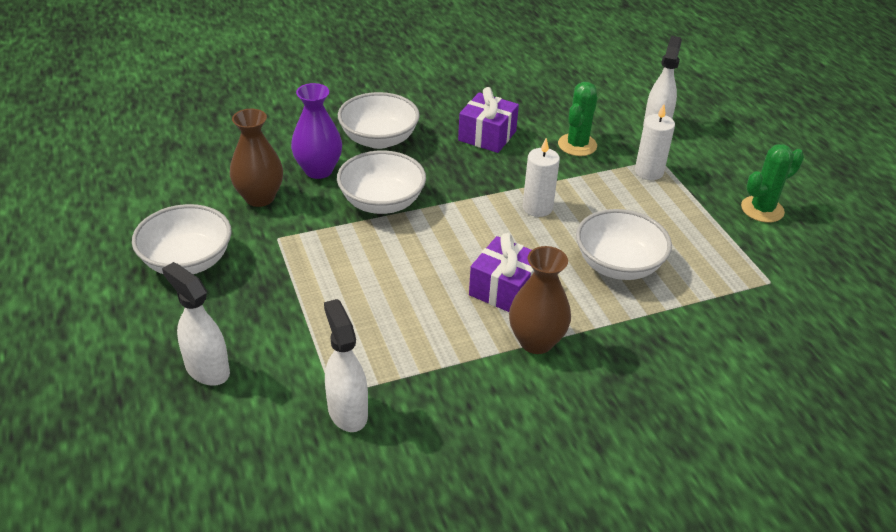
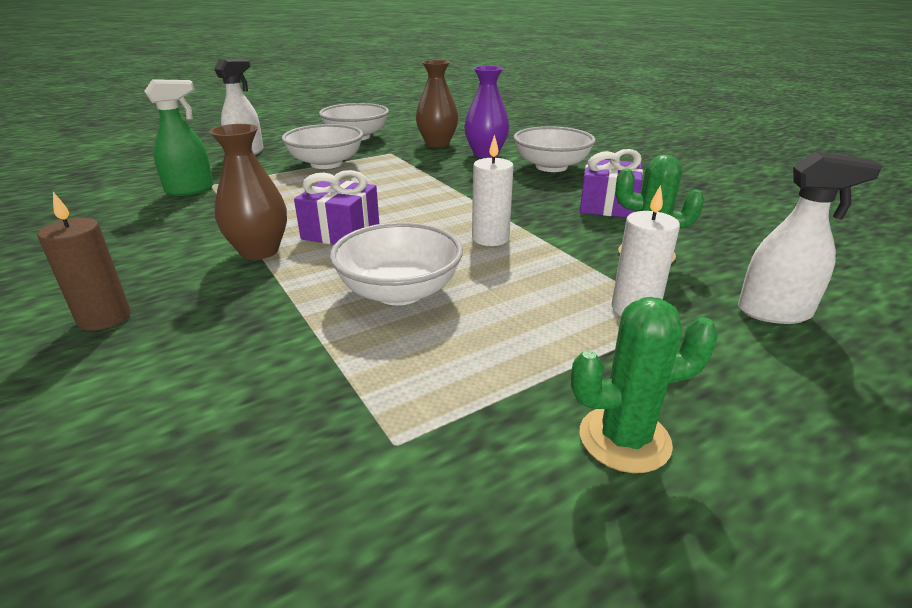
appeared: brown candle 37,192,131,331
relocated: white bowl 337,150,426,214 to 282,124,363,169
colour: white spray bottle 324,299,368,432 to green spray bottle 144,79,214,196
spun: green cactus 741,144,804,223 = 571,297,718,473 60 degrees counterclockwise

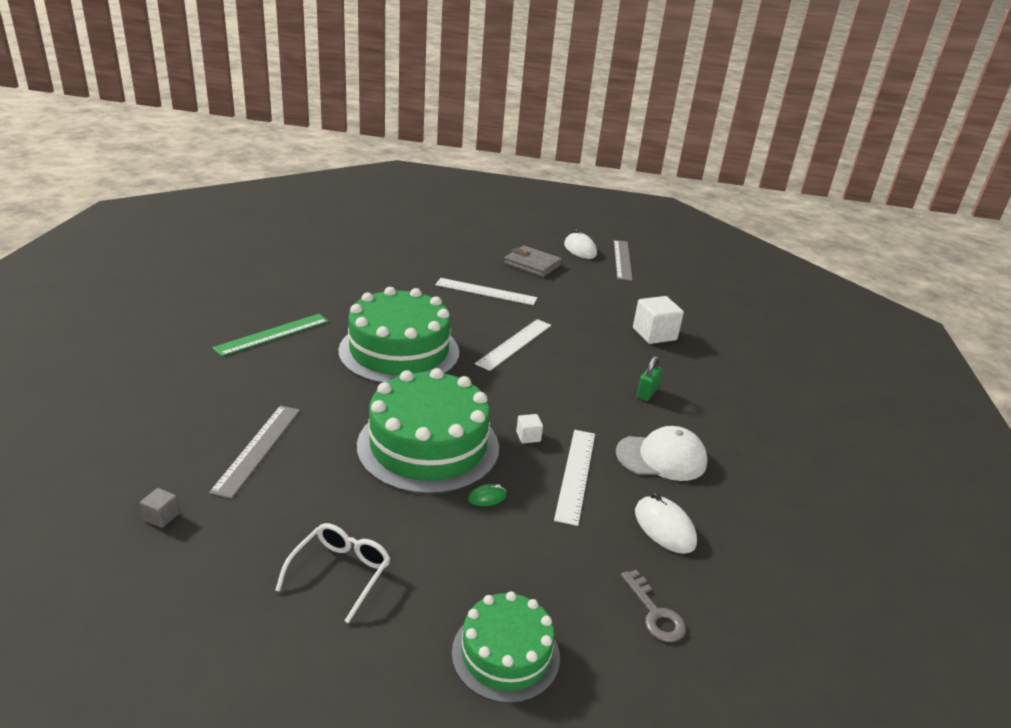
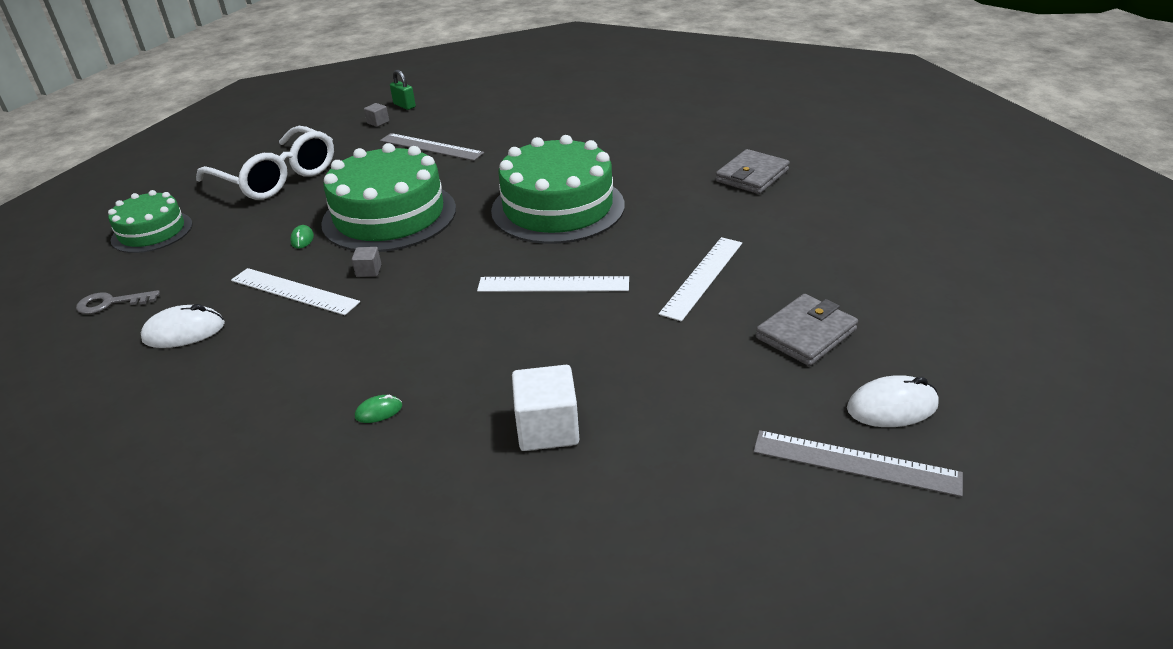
missing: green ruler 212,314,329,357; white cap 616,426,707,481
appeared: grey wallet 716,149,790,194; green mouse 355,395,402,423
relocated: green padlock 637,356,662,401 to 390,70,416,110
colour: white cube 516,414,543,444 to grey cube 352,247,381,277
spun: white ruler 475,319,551,371 = 477,276,629,292 45 degrees counterclockwise
size: white glasses 275,523,391,623 = 196,126,334,200 x1.79

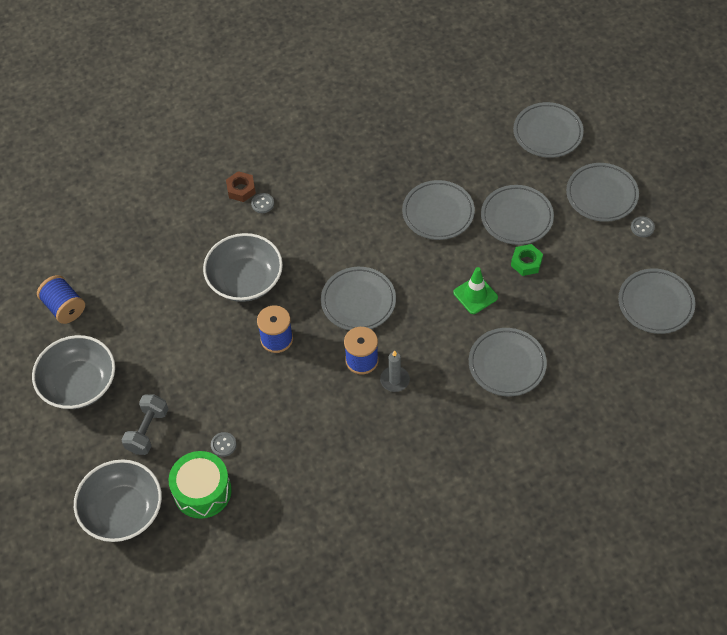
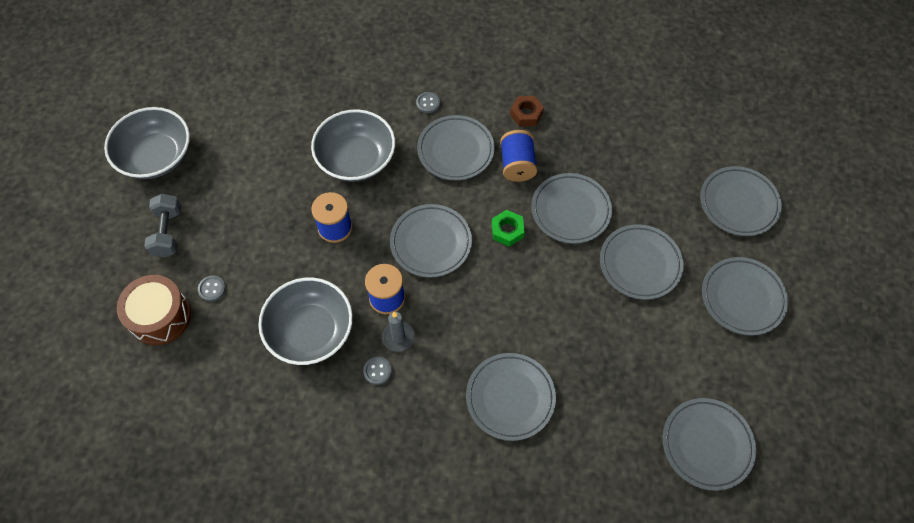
missing: green traffic cone 453,267,498,314
appeared: grey plate 417,115,494,181
relocated: brown nut 226,171,256,202 to 510,96,544,127; grey button 631,216,655,237 to 363,357,392,385; green nut 511,244,543,276 to 492,210,525,247; blue spool 37,275,85,324 to 500,130,537,182; grey bowl 74,459,162,542 to 258,277,353,365
colour: green drum 169,451,232,519 to brown drum 117,275,191,345
spun: grey dumbbell 122,394,169,455 = 144,194,182,257 60 degrees counterclockwise

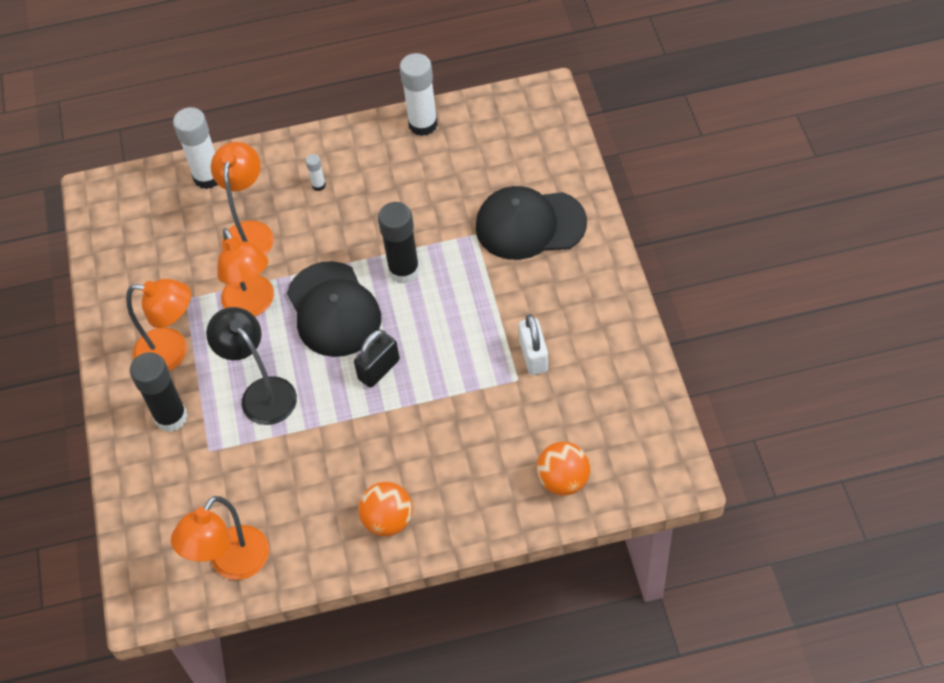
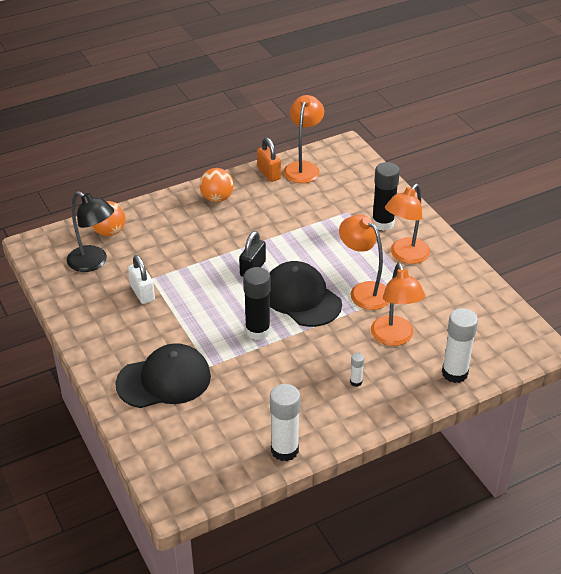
appeared: orange padlock 257,137,281,182
relocated: black lamp 206,307,297,425 to 67,191,114,272
spun: orange lamp 126,279,191,371 = 385,184,430,264 45 degrees counterclockwise

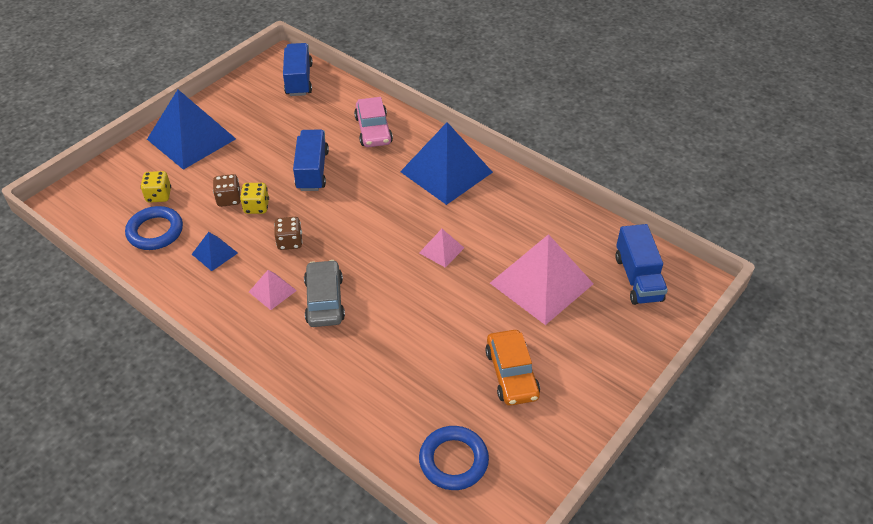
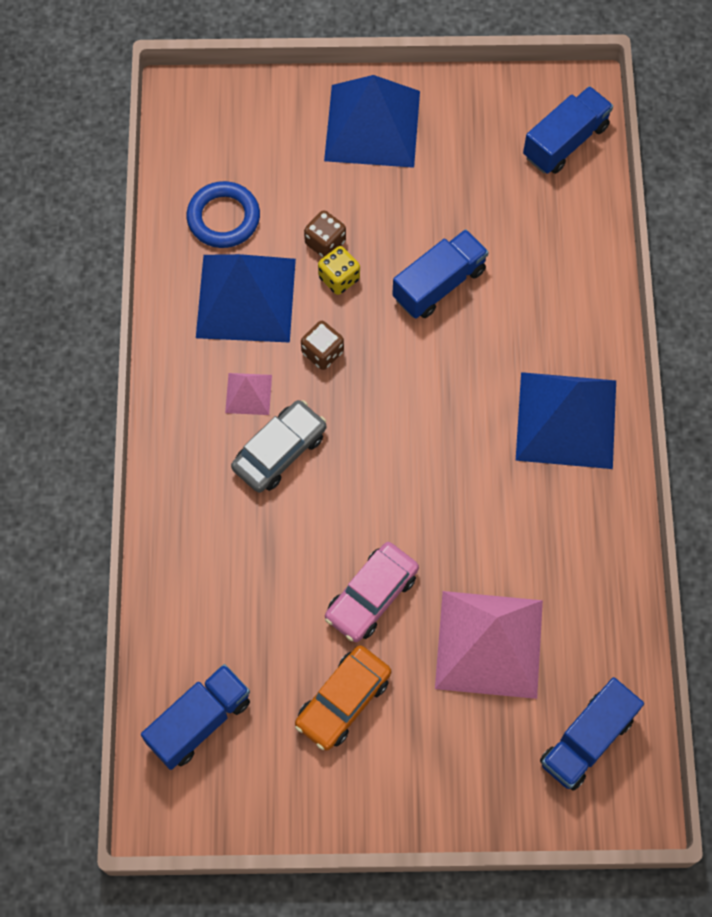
missing: yellow dice 141,171,171,202; pink pyramid 419,229,464,268
relocated: pink car 354,97,393,147 to 325,542,419,642
exchanged: blue ring 419,426,489,490 to blue truck 141,664,250,770
size: blue pyramid 192,232,238,271 = 196,254,296,343 x2.18

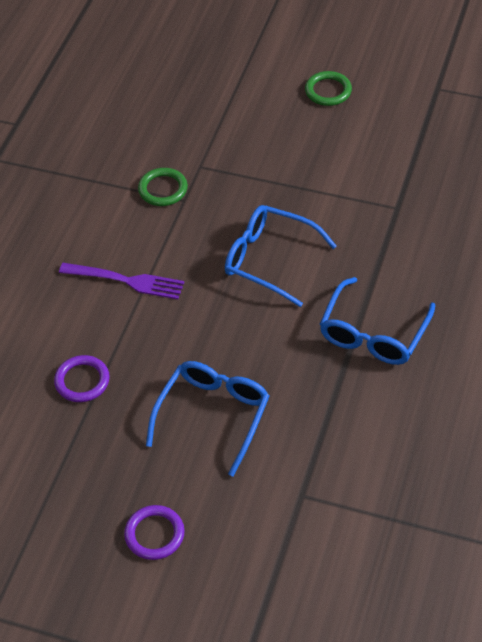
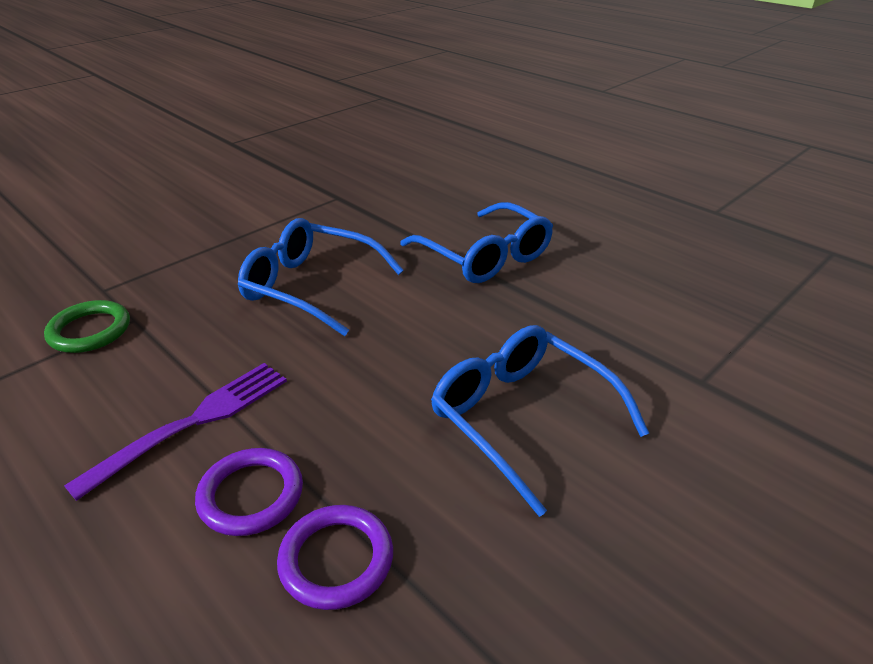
missing: green ring 305,71,352,106
relocated: purple ring 124,505,185,560 to 195,448,303,536
spun: blue glasses 225,205,337,307 = 238,218,404,336 60 degrees clockwise

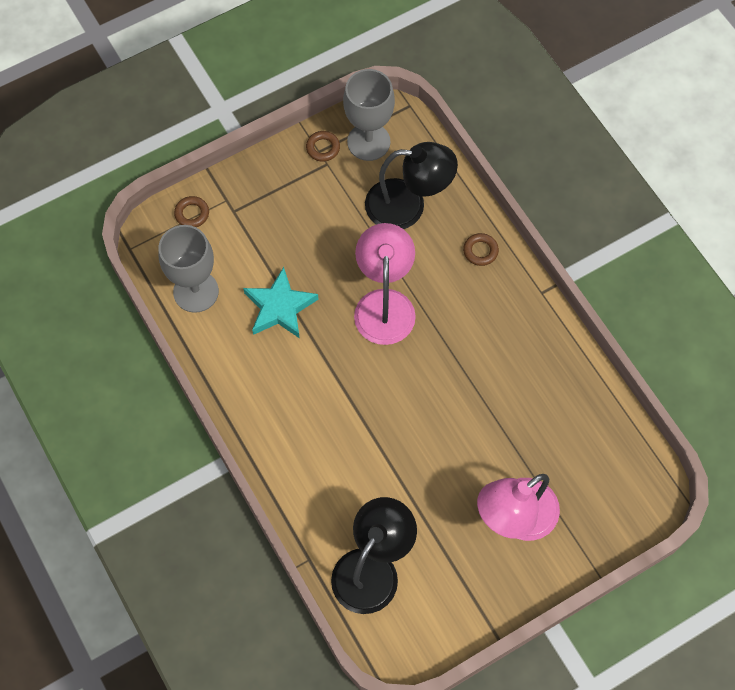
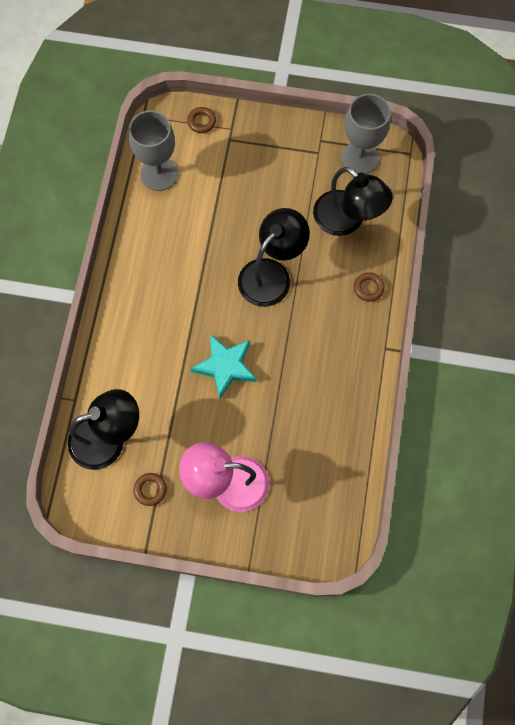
relocated: brown ring 306,131,340,162 to 133,473,167,506; turquoise star 243,267,319,339 to 191,334,257,399
colour: pink lamp 354,223,416,345 to black lamp 238,208,310,307

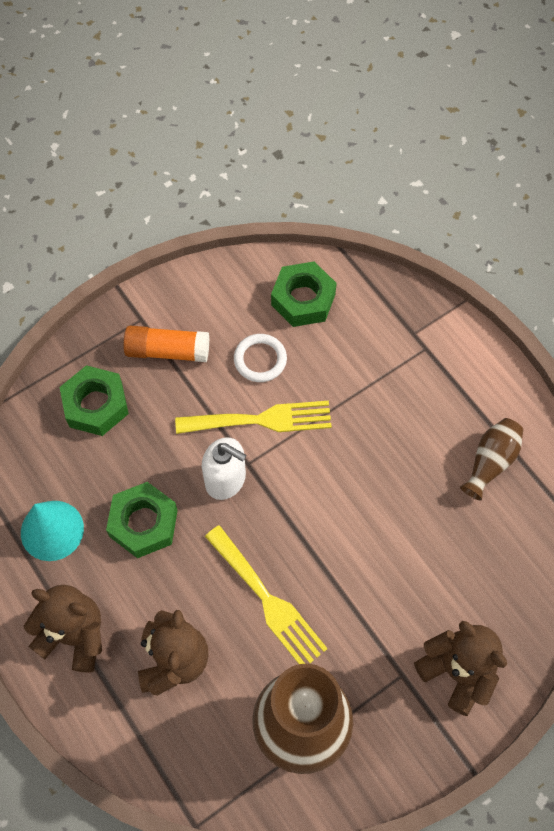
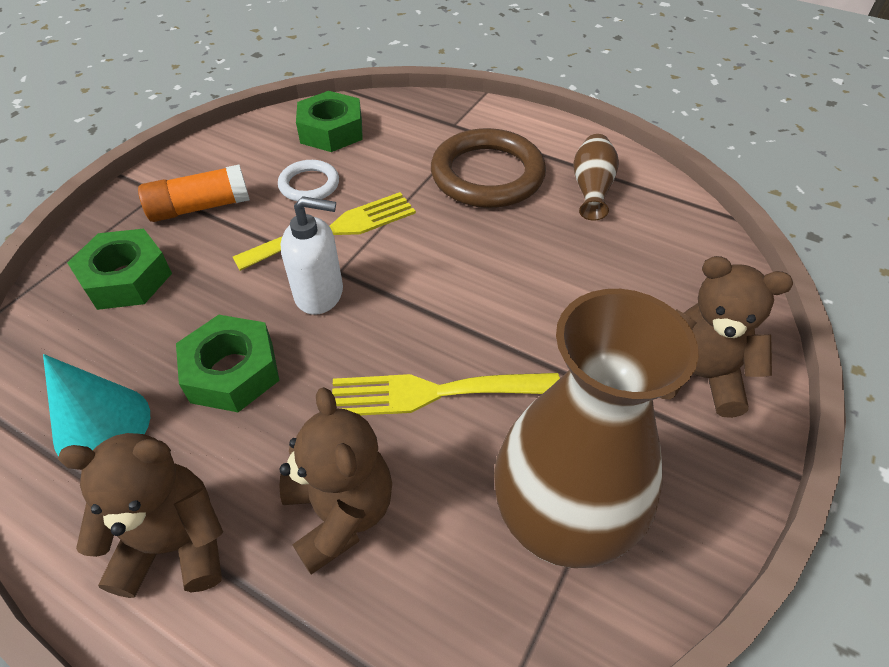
appeared: brown ring 431,128,546,208
spun: yellow fork 205,525,328,664 = 332,373,560,415 150 degrees clockwise

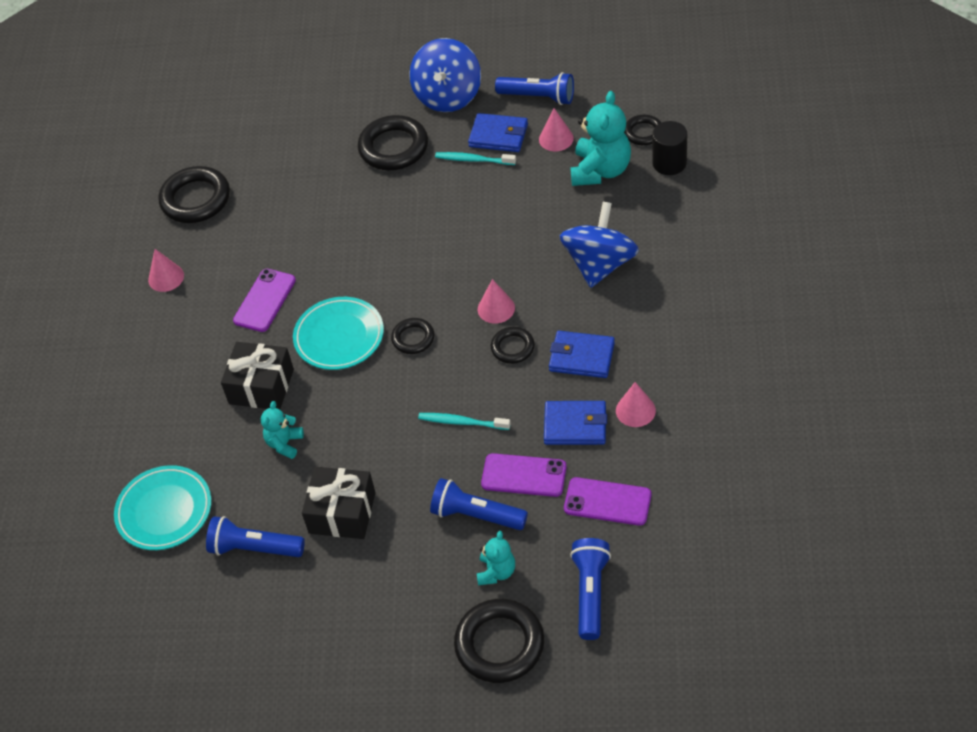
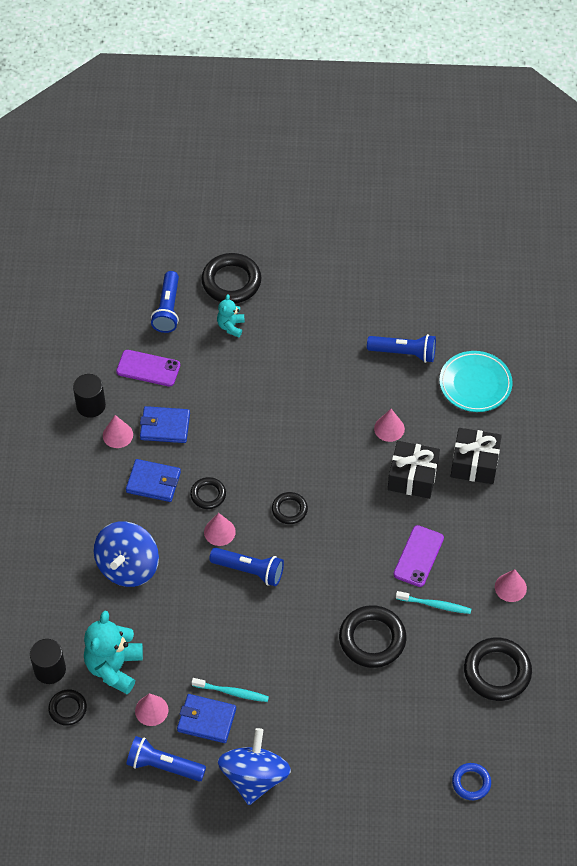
missing: turquoise plate 293,297,384,370; purple phone 481,453,567,497
appeared: black cylinder 73,374,106,418; blue ring 452,763,491,800
relocated: black ring 358,115,428,170 to 339,605,406,668; turquoise toothbrush 418,413,511,430 to 396,591,471,614; black gift 302,467,376,539 to 451,428,502,484; blue flashlight 430,478,528,530 to 209,548,284,586
exchanged: turquoise teddy bear 261,401,304,459 to pink cone 374,409,405,442

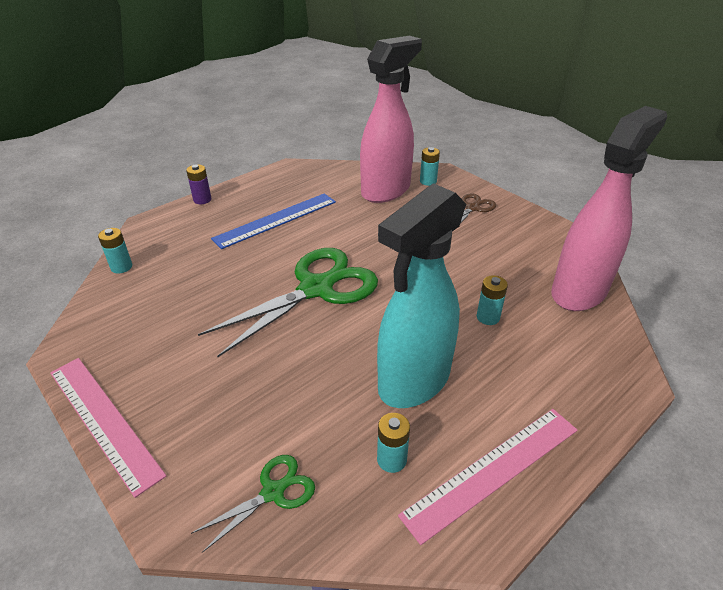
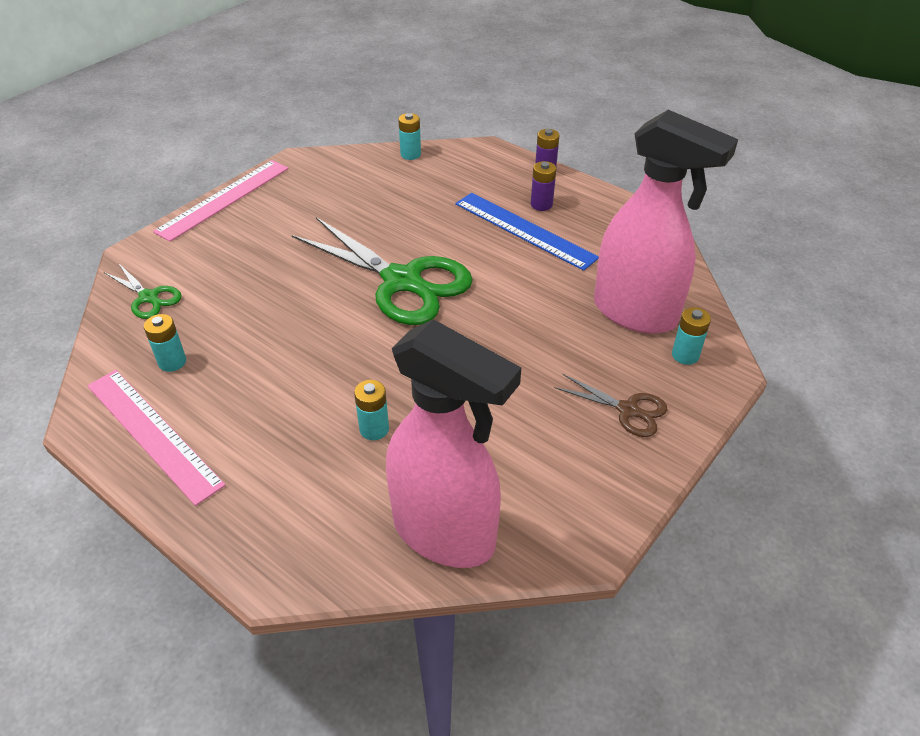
missing: turquoise spray bottle 377,183,466,408
appeared: purple battery 531,161,556,211

